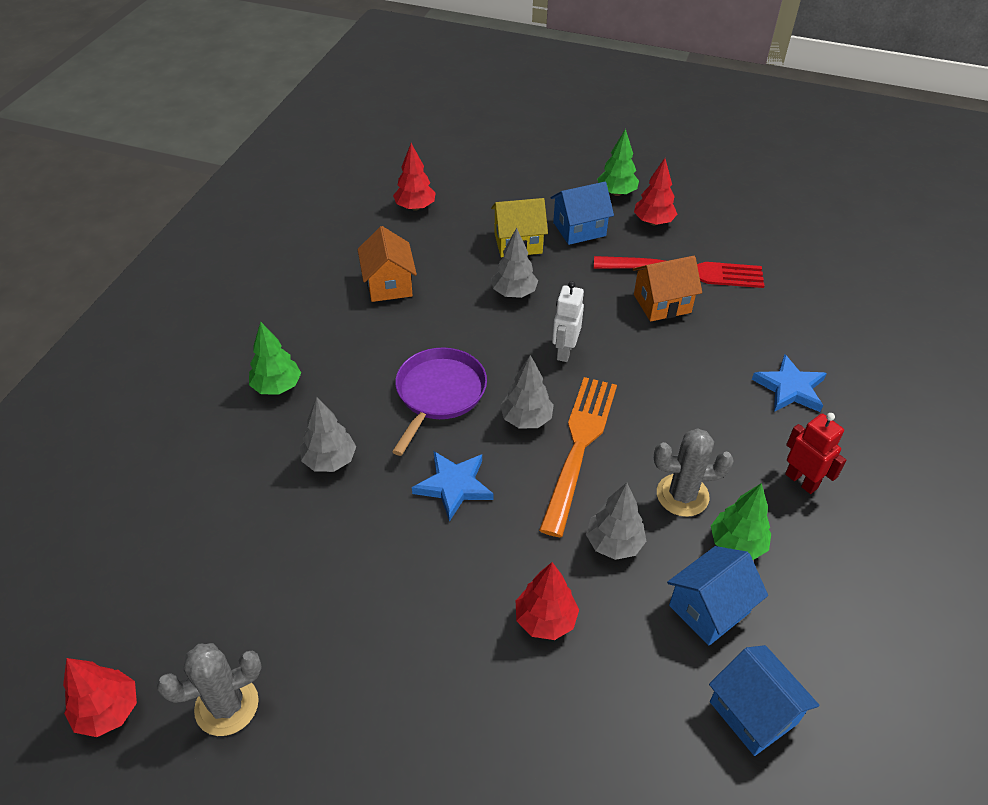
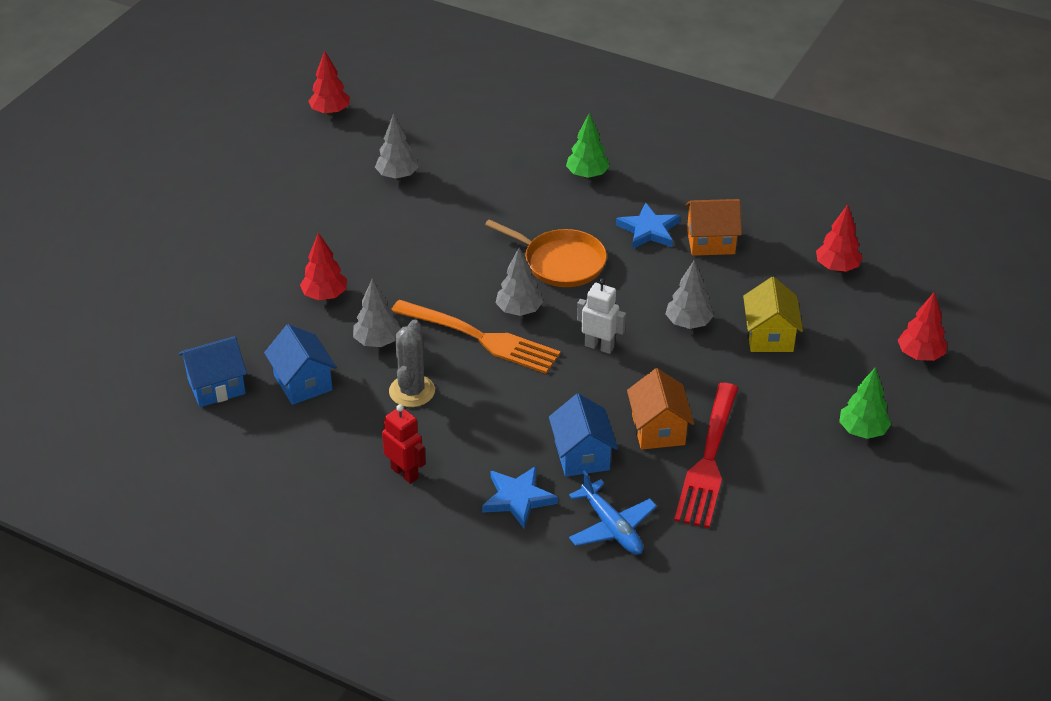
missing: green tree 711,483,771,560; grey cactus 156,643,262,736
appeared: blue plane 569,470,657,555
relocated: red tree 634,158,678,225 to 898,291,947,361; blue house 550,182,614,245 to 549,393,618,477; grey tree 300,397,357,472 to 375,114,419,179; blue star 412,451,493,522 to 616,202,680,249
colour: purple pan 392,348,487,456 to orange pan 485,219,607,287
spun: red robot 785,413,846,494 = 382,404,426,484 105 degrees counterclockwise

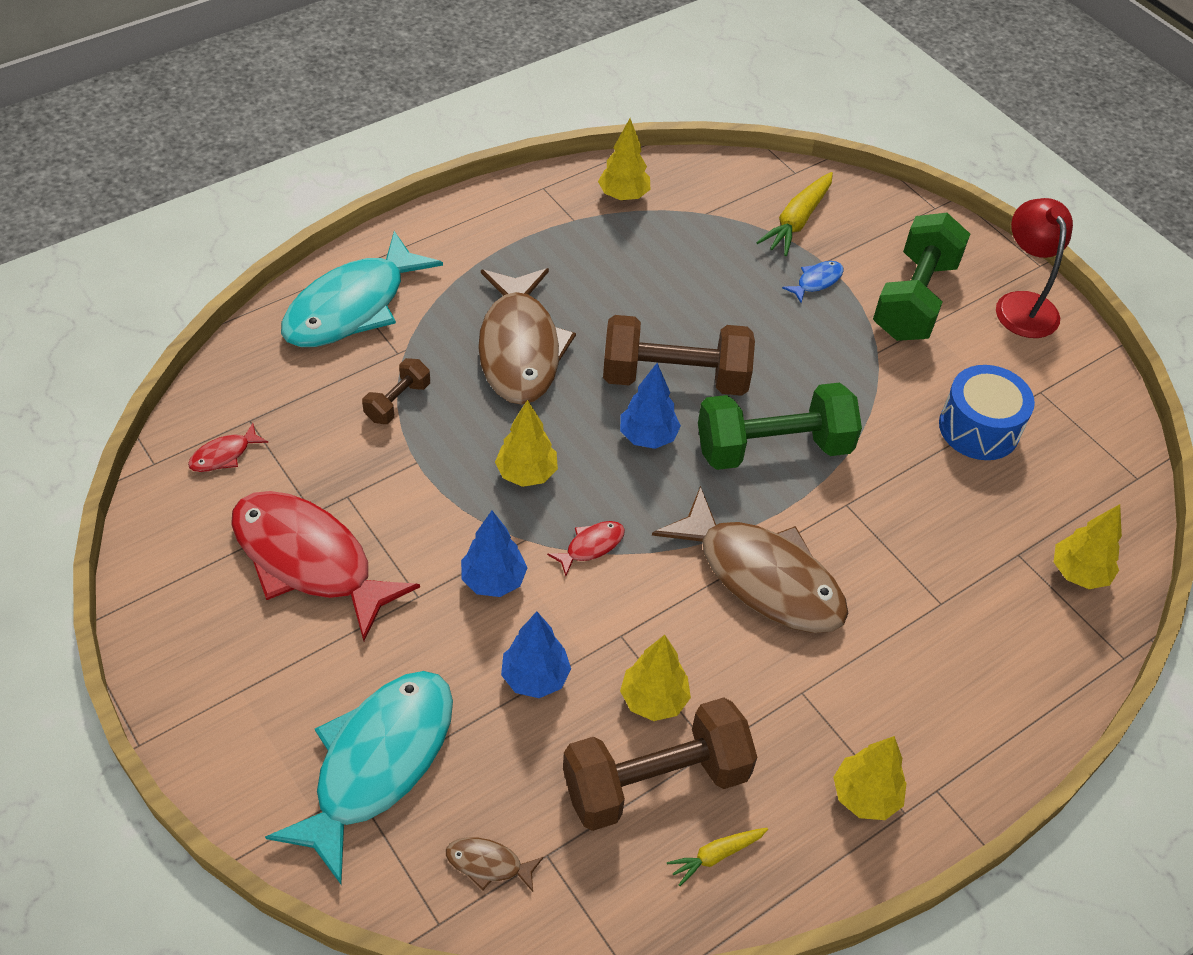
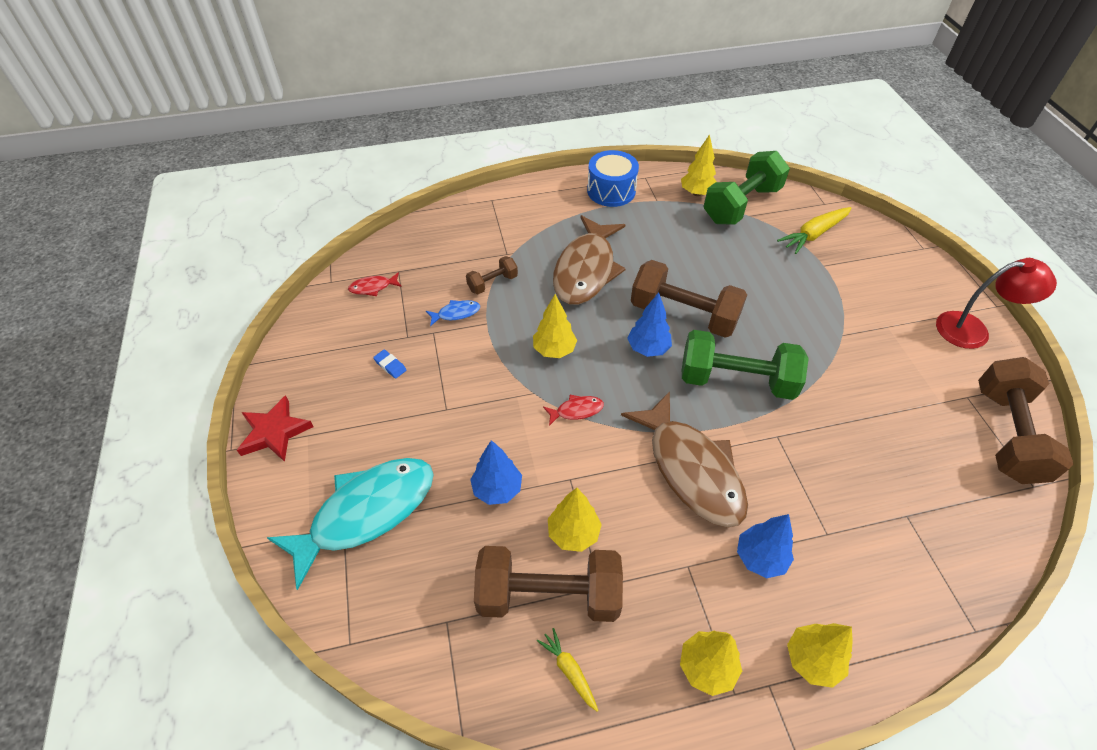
missing: turquoise fish 281,231,443,347; brown fish 446,837,543,892
appeared: brown dumbbell 978,357,1073,484; red star 237,395,314,462
relocated: green dumbbell 873,213,970,341 to 704,151,790,225; blue fish 782,261,844,303 to 426,300,480,326; blue drum 939,365,1035,460 to 587,150,639,207; yellow tree 1054,504,1122,589 to 787,623,853,688; blue tree 461,511,527,597 to 737,514,794,578
exchanged: red fish 231,491,420,641 to blue eraser 373,349,406,379
spun: red lamp 996,198,1073,338 = 936,258,1057,349 75 degrees clockwise; yellow carrot 667,828,768,886 = 537,628,599,712 60 degrees clockwise

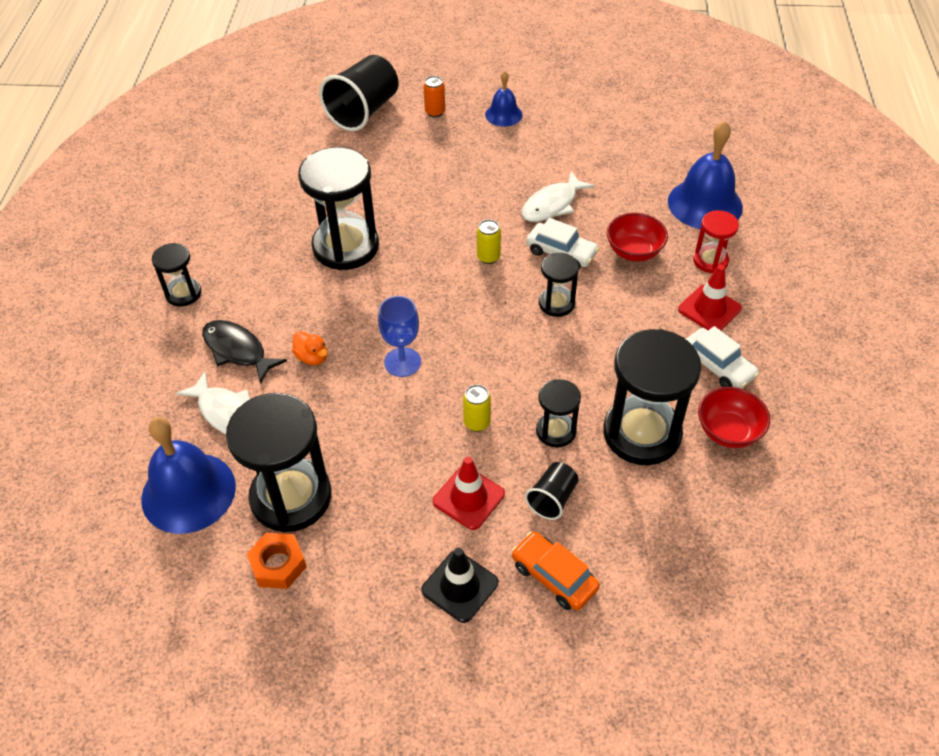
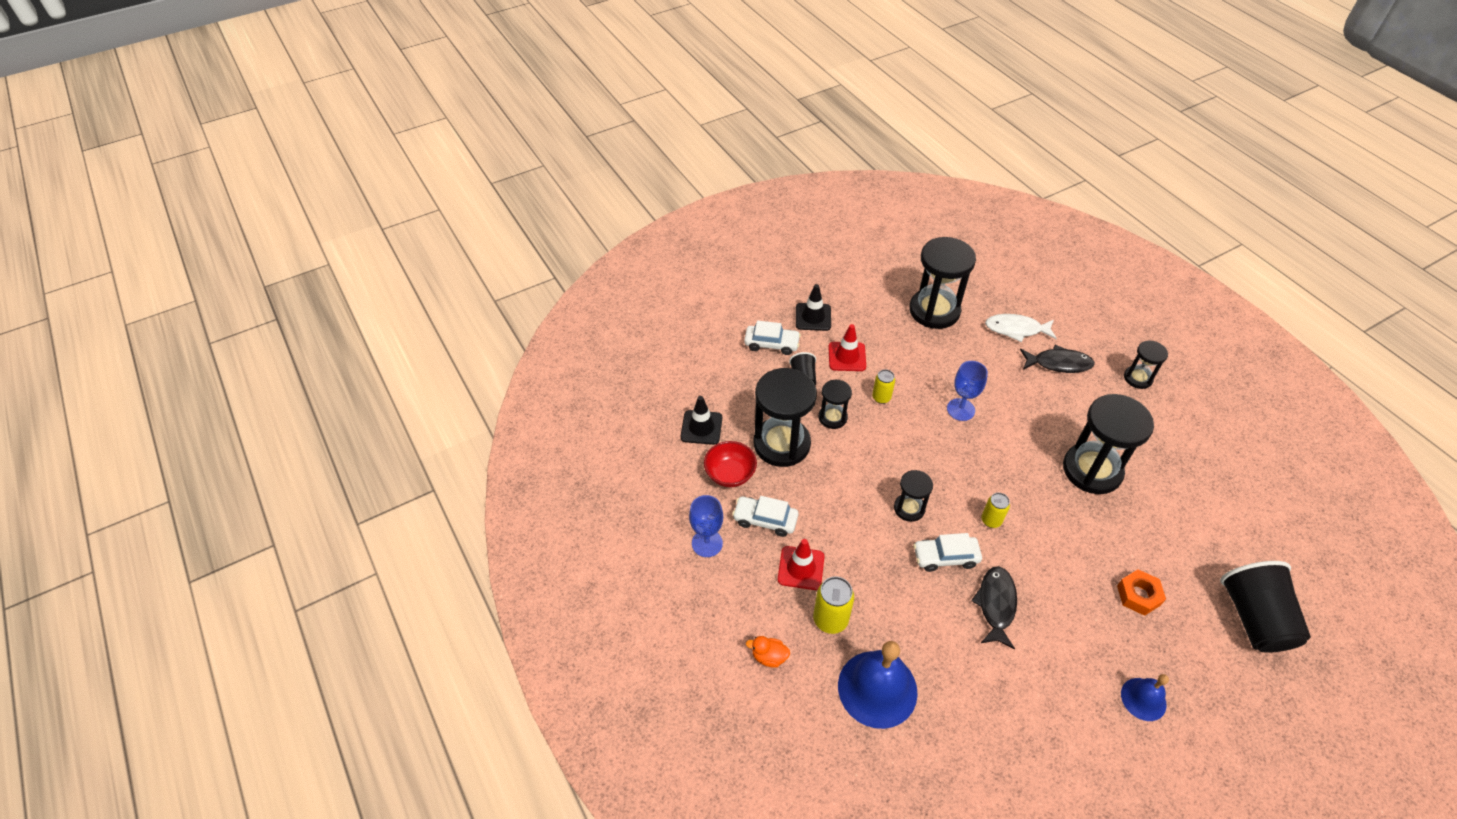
missing: orange can 423,76,445,118; red bowl 607,213,668,261; blue bell 141,417,236,534
appeared: black traffic cone 681,396,722,445; blue goblet 689,495,723,557
relocated: orange duck 292,331,327,365 to 746,636,790,668; orange nut 247,533,307,589 to 1117,570,1166,616
exchanged: red hourglass 693,210,739,273 to yellow can 813,576,854,634
colour: white fish 521,171,595,222 to black fish 971,566,1017,649; orange car 511,532,600,610 to white car 744,320,801,355

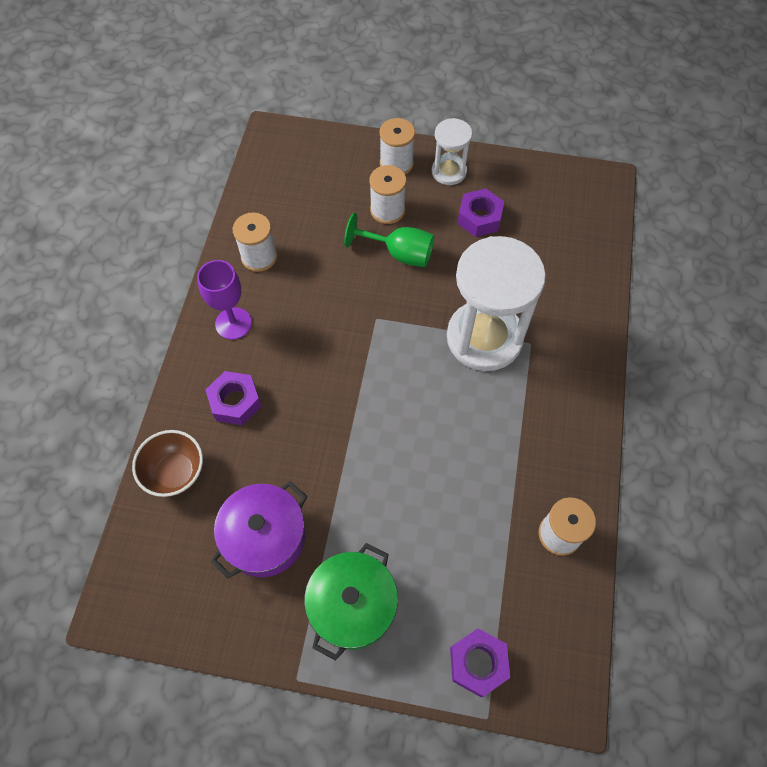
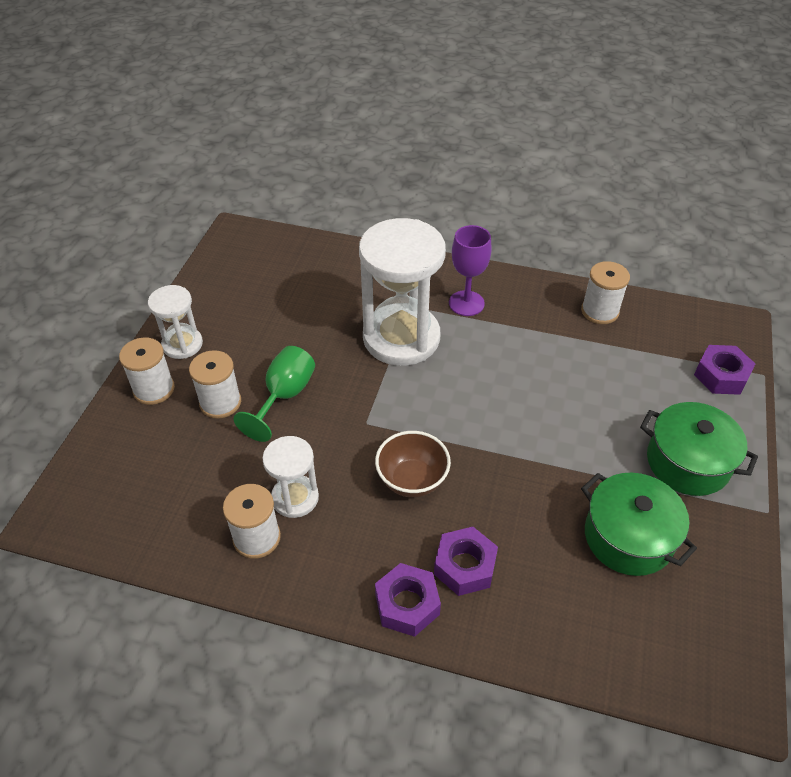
appeared: white hourglass 262,436,319,518
relocated: purple nut 457,189,504,237 to 375,563,441,637; purple goblet 197,260,252,340 to 449,225,492,316; brown bowl 132,430,203,497 to 375,431,451,497
colour: purple pot 211,481,308,579 to green pot 581,473,697,576

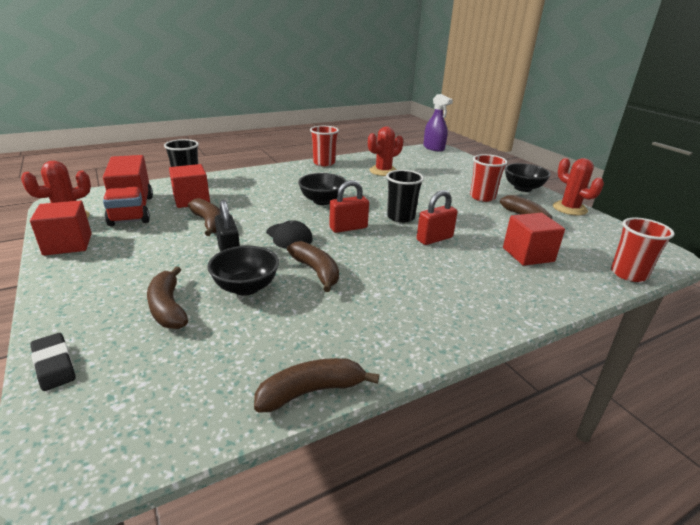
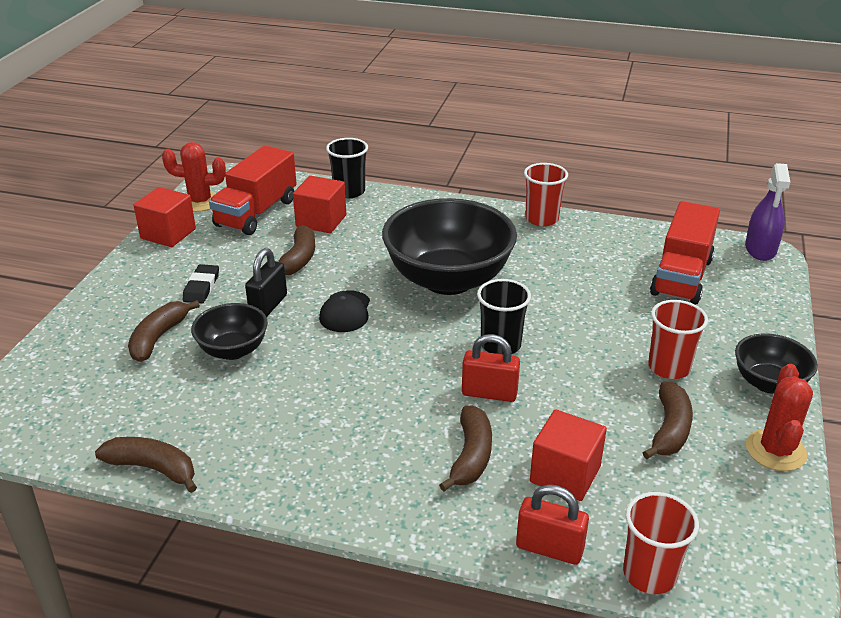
missing: red cactus 368,126,403,176
appeared: red truck 650,201,720,305
relocated: red padlock 329,180,369,233 to 516,484,589,565; brown banana 287,241,339,292 to 439,406,492,491; black eraser 30,333,76,391 to 182,264,219,303
size: black bowl 298,173,346,205 = 382,198,517,295 x1.95

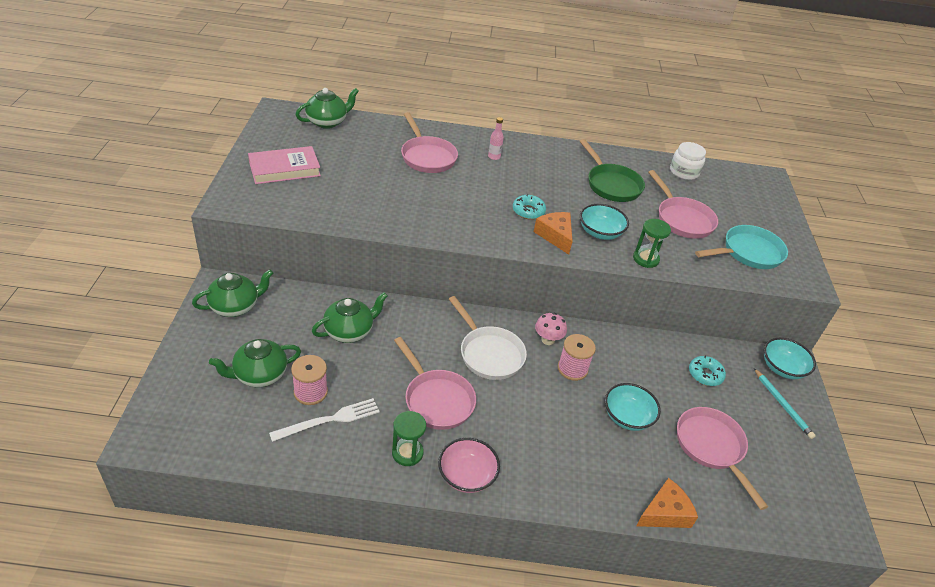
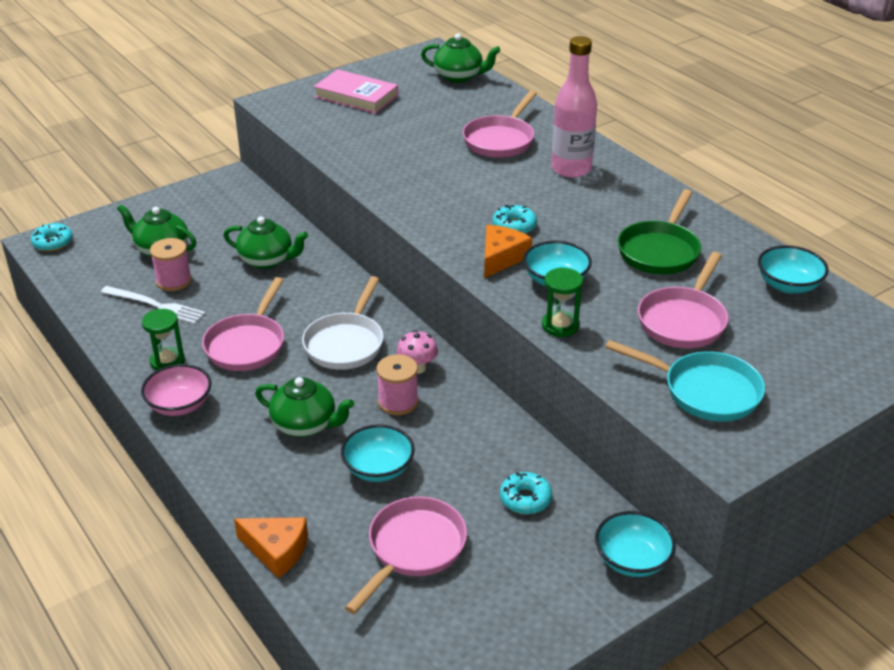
missing: turquoise pencil 754,368,816,439
appeared: turquoise donut 31,223,73,251
relocated: green teapot 192,269,273,317 to 255,377,354,437
exchanged: white jar 670,142,706,180 to turquoise bowl 758,245,829,293
size: pink bottle 488,117,504,160 = 551,36,597,178 x2.36

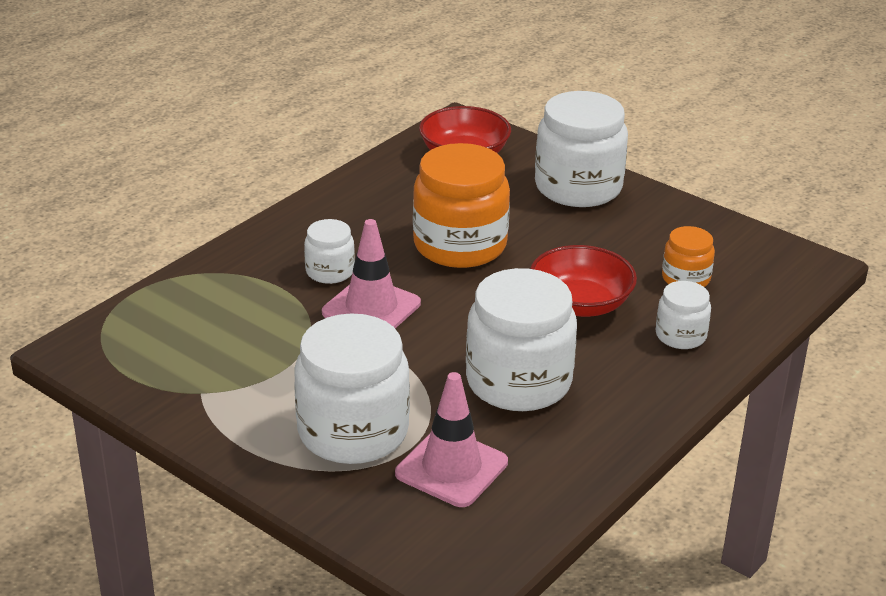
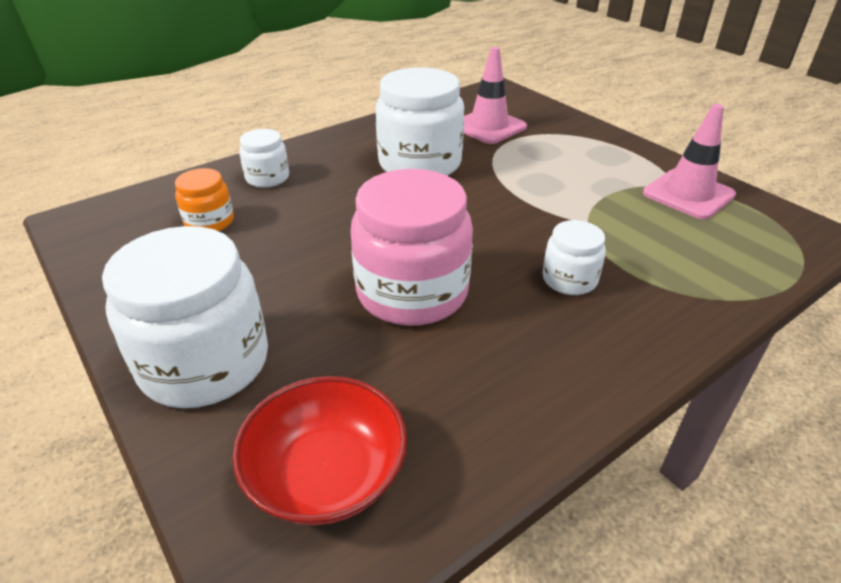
missing: red bowl 530,245,637,317; white jar 294,313,410,464
relocated: pink traffic cone 322,219,421,328 to 643,104,736,220
colour: orange jar 413,143,510,268 to pink jar 351,169,473,326

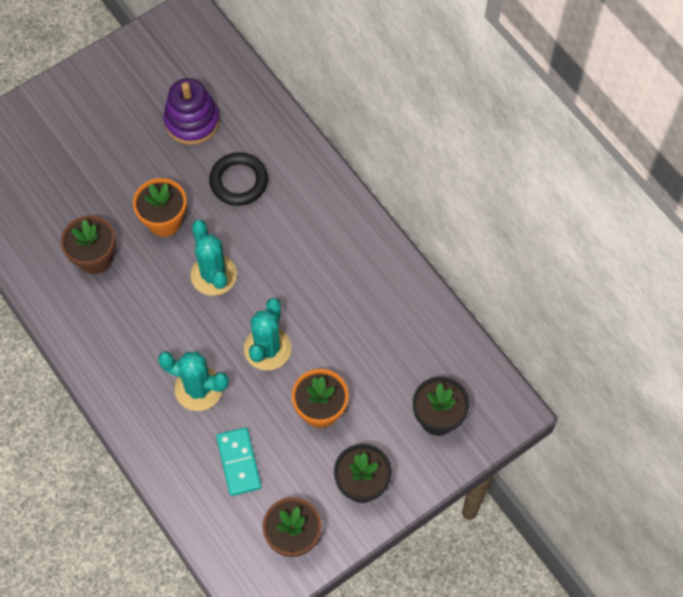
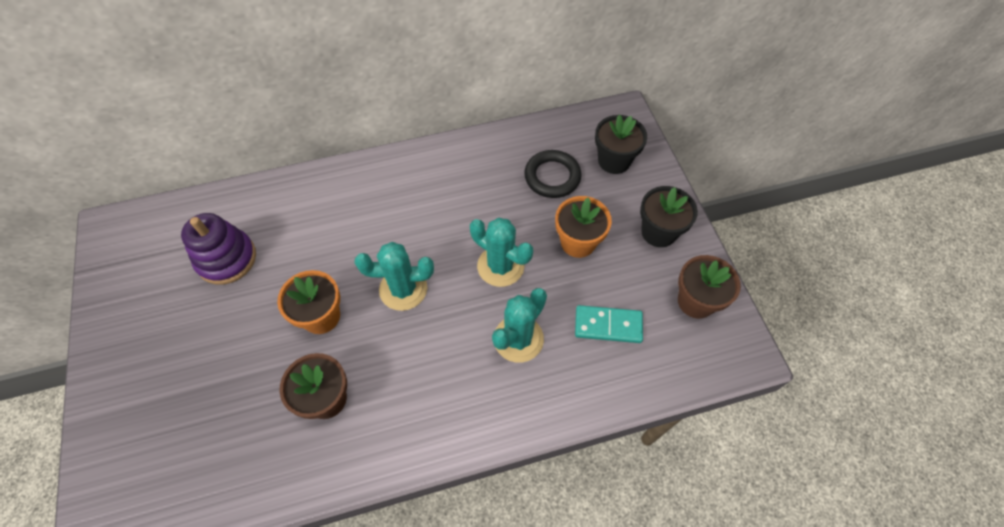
relocated: black ring 209,152,268,206 to 524,150,582,198

